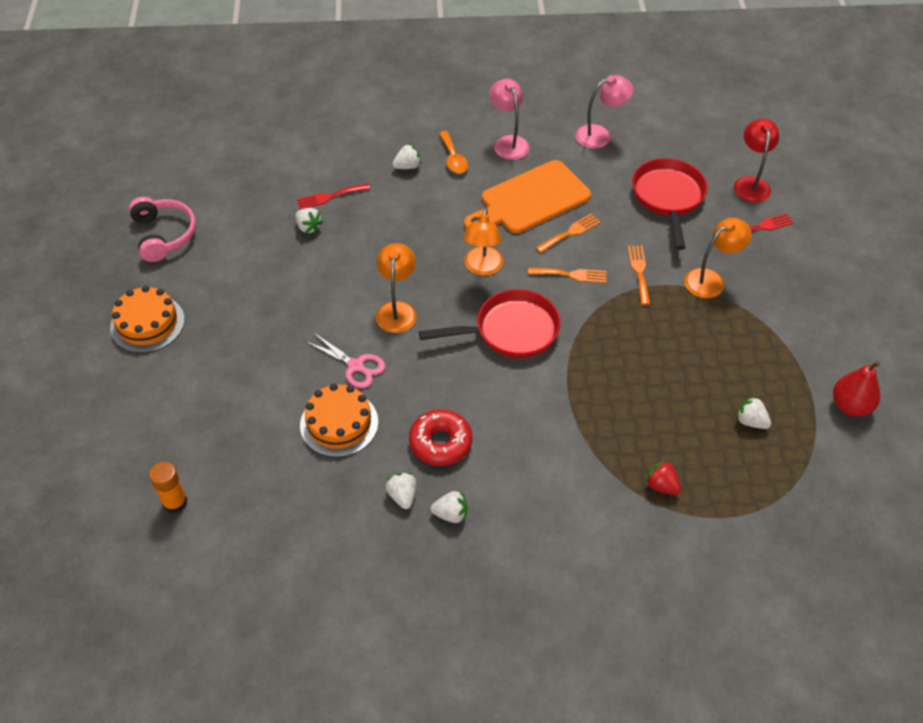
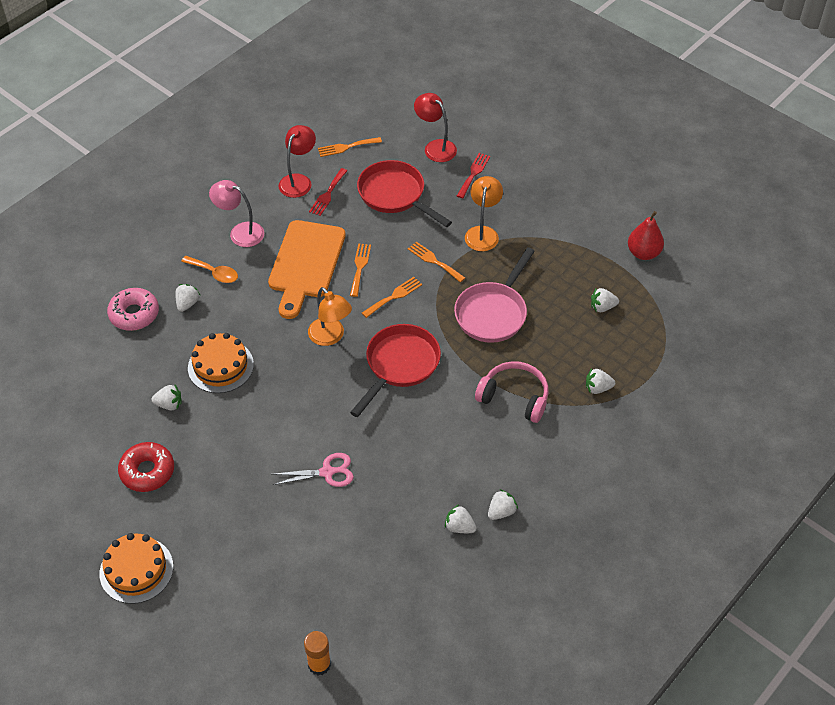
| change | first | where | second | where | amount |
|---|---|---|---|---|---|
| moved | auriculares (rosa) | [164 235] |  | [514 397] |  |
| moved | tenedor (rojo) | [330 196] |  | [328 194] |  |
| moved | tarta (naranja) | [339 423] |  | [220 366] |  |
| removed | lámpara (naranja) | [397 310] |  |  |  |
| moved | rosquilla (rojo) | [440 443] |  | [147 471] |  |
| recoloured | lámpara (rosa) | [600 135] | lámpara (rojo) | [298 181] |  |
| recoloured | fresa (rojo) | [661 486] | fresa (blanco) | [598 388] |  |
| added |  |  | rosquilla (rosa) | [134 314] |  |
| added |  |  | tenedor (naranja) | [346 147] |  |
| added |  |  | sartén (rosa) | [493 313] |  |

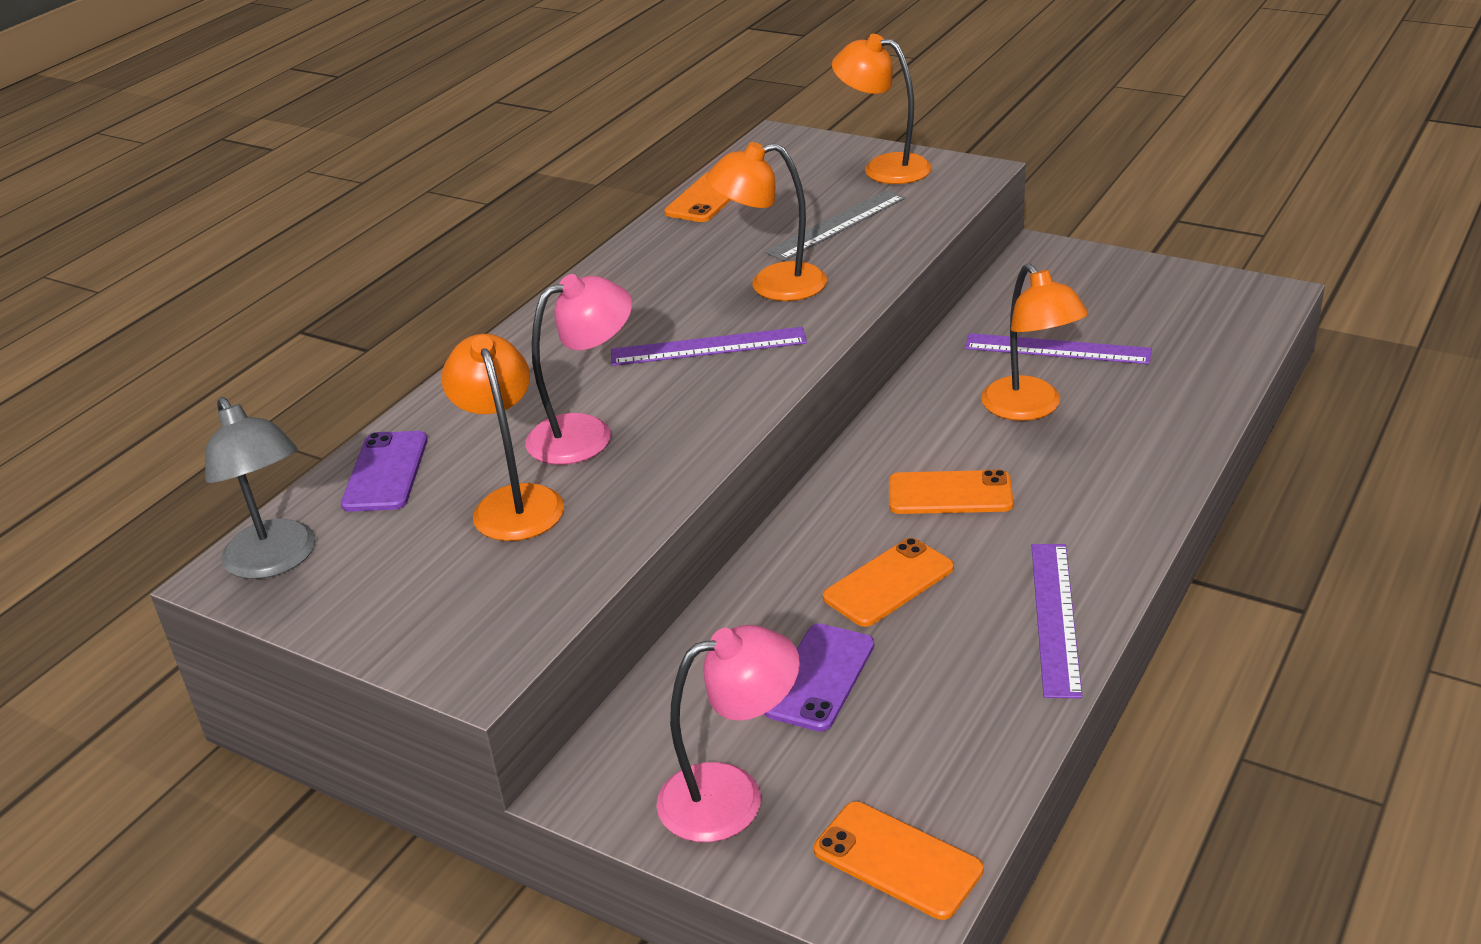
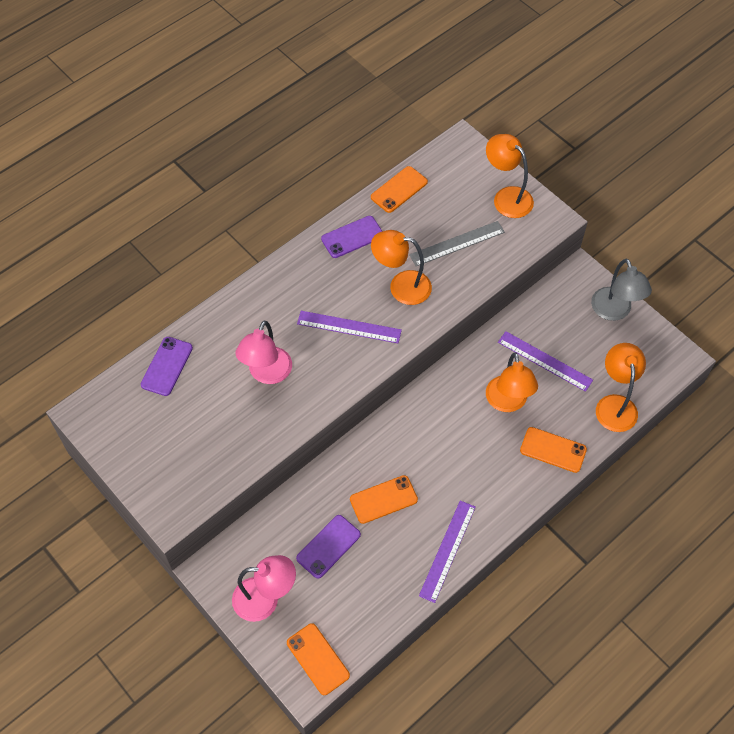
| change | first | where | second | where | amount |
|---|---|---|---|---|---|
| moved | lámpara (gris) | [276 561] |  | [614 311] |  |
| moved | lámpara (naranja) | [514 502] |  | [615 404] |  |
| turned | lámpara (rosa) | [586 434] |  | [267 374] | 120 degrees clockwise |
| moved | móvil (naranja) | [950 493] |  | [553 450] |  |
| added |  |  | móvil (morado) | [352 237] |  |

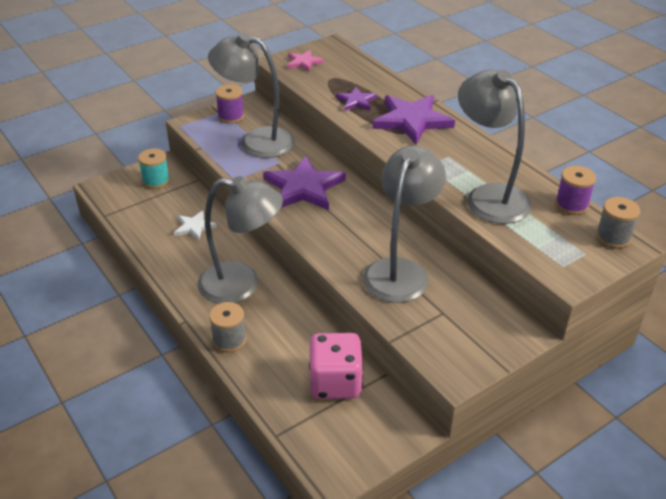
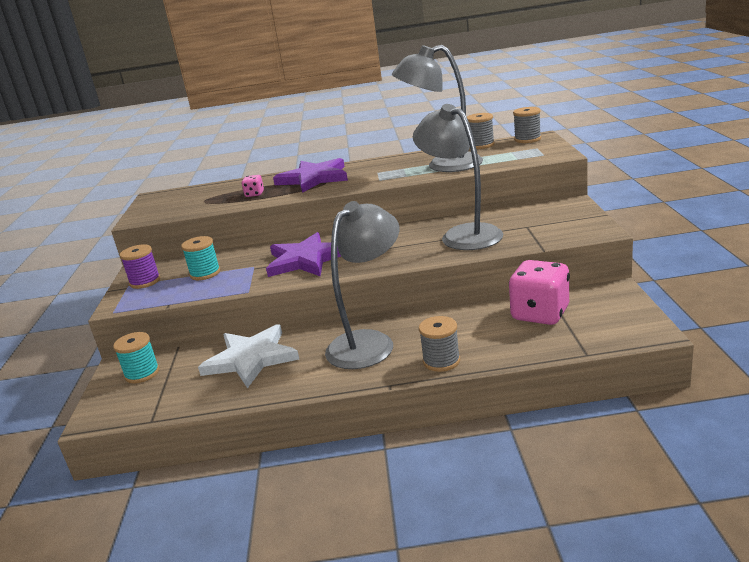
| change | first | where | second | where | amount |
|---|---|---|---|---|---|
| resized | estrella (blanco) | [194 227] |  | [251 359] | x1.91 |
| replaced | lámpara (gris) | [256 141] | carrete (turquesa) | [205 273] |  |
| removed | estrella (rosa) | [304 62] |  |  |  |
| replaced | estrella (morado) | [356 101] | dado (rosa) | [254 194] |  |
| recoloured | carrete (morado) | [571 205] | carrete (gris) | [481 145] |  |

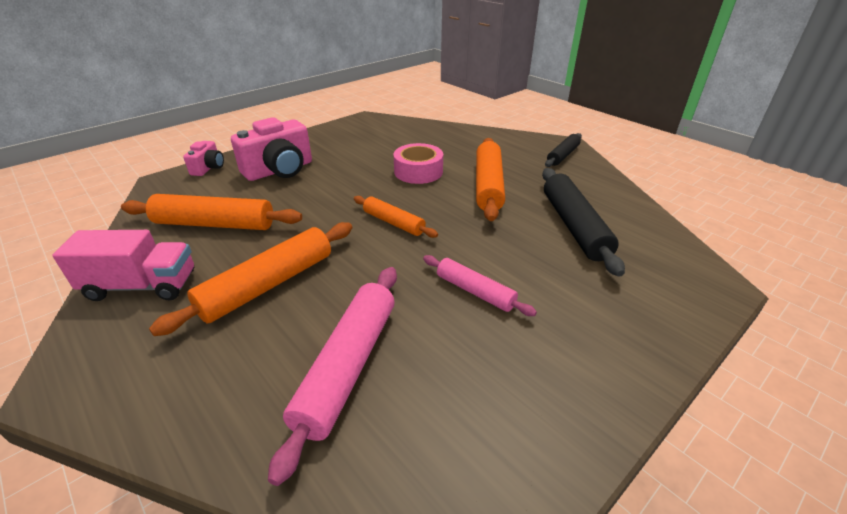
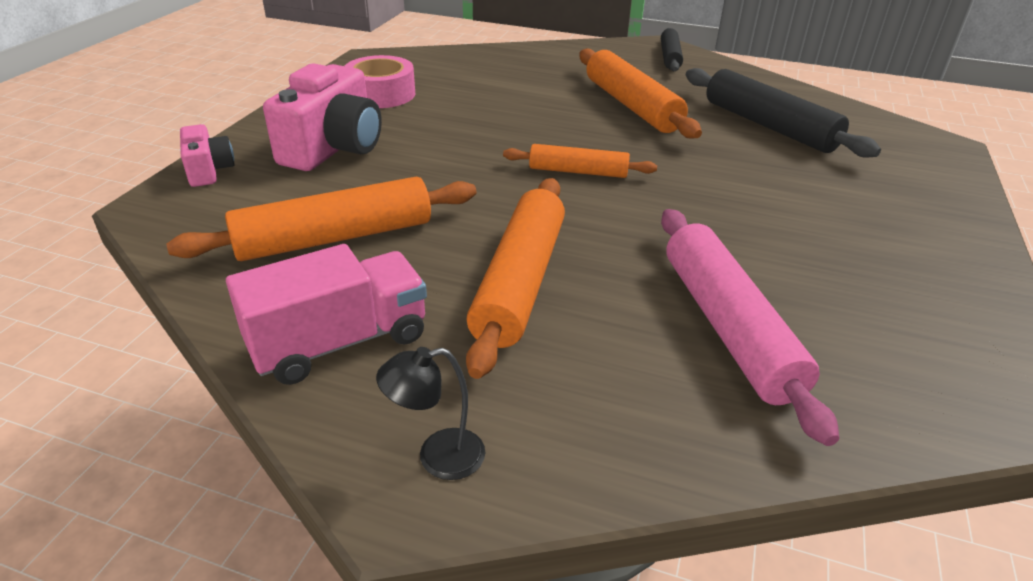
| change | first | where | second | where | amount |
|---|---|---|---|---|---|
| moved | cinta adhesiva (rosa) | [418 171] |  | [381 94] |  |
| removed | rodillo (rosa) | [475 291] |  |  |  |
| added |  |  | lámpara (negro) | [437 457] |  |

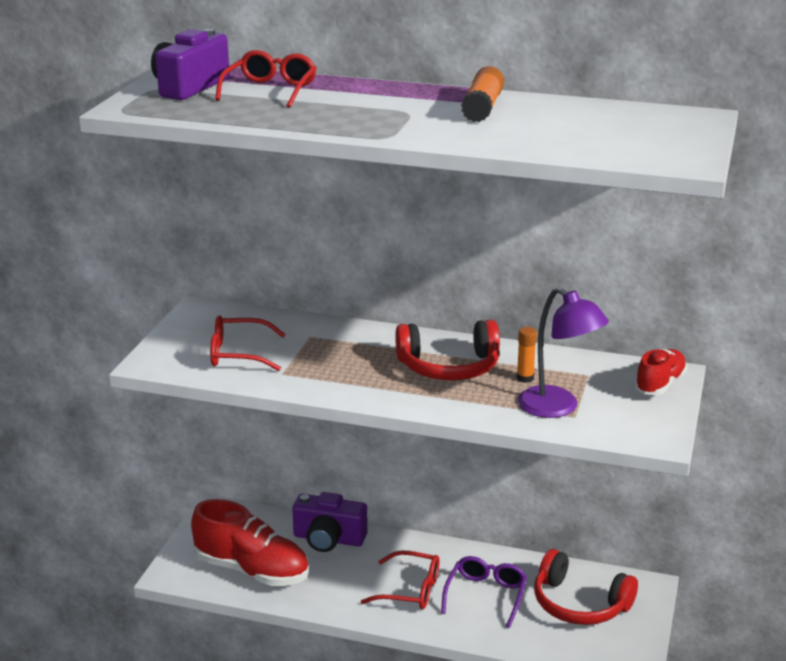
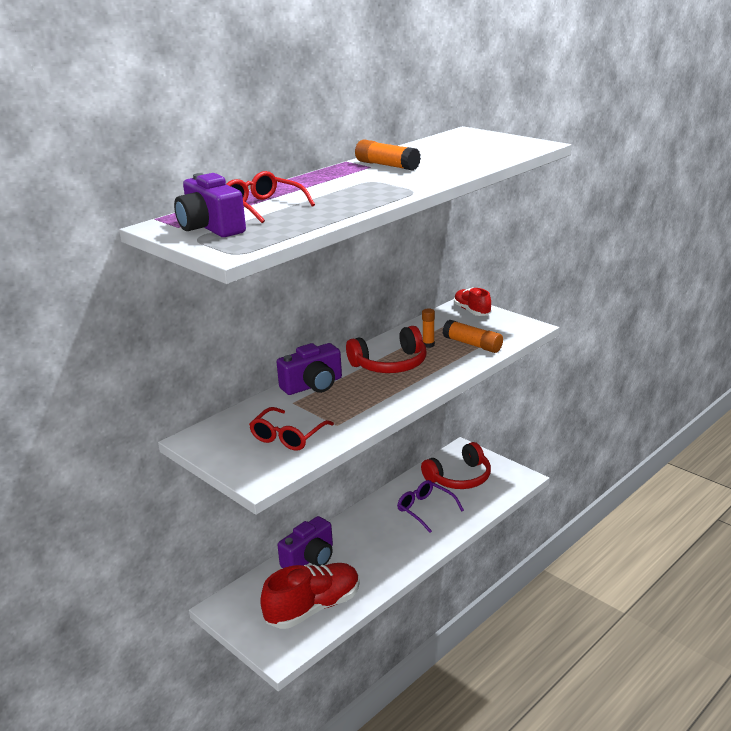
| change | first | where | second | where | amount |
|---|---|---|---|---|---|
| removed | gafas (rojo) | [410 590] |  |  |  |
| turned | auriculares (rojo) | [449 367] |  | [390 364] | 45 degrees clockwise |
| replaced | lámpara (morado) | [558 408] | barra de pegamento (naranja) | [472 344] |  |
| added |  |  | cámara (morado) | [313 385] |  |

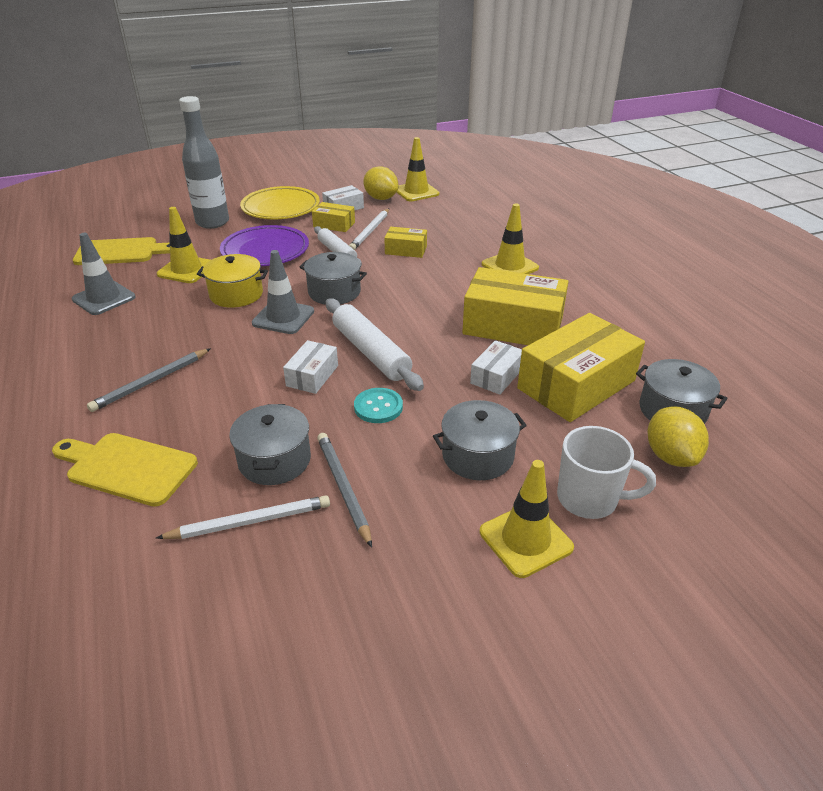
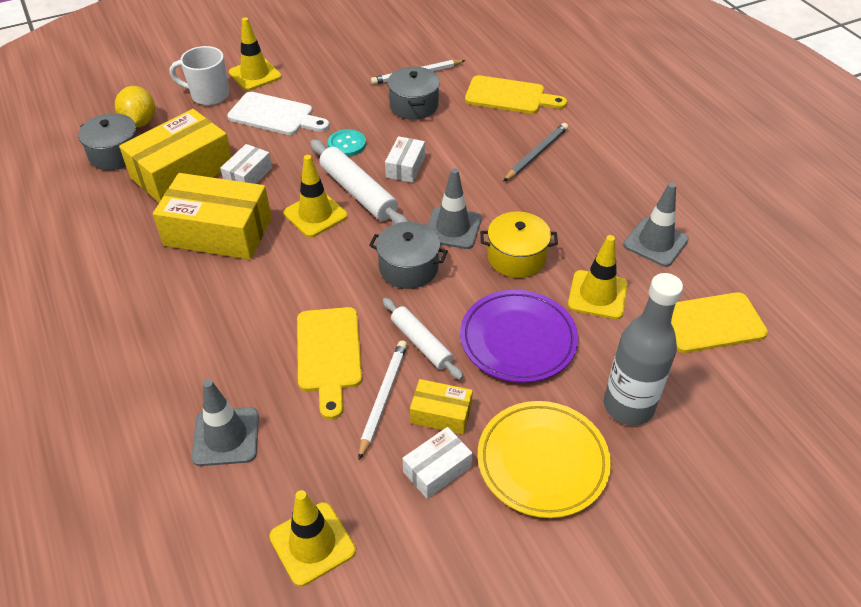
| change | first | where | second | where | amount |
|---|---|---|---|---|---|
| removed | lápiz (gris) | [343 488] |  |  |  |
| removed | limón (amarillo) | [381 198] |  |  |  |
| replaced | caja (amarillo) | [406 250] | tabla de cortar (amarillo) | [329 354] |  |
| replaced | olla (gris) | [478 456] | tabla de cortar (blanco) | [275 115] |  |
| moved | cono de tráfico (amarillo) | [510 266] |  | [315 214] |  |
| added |  |  | cono de tráfico (gris) | [226 437] |  |

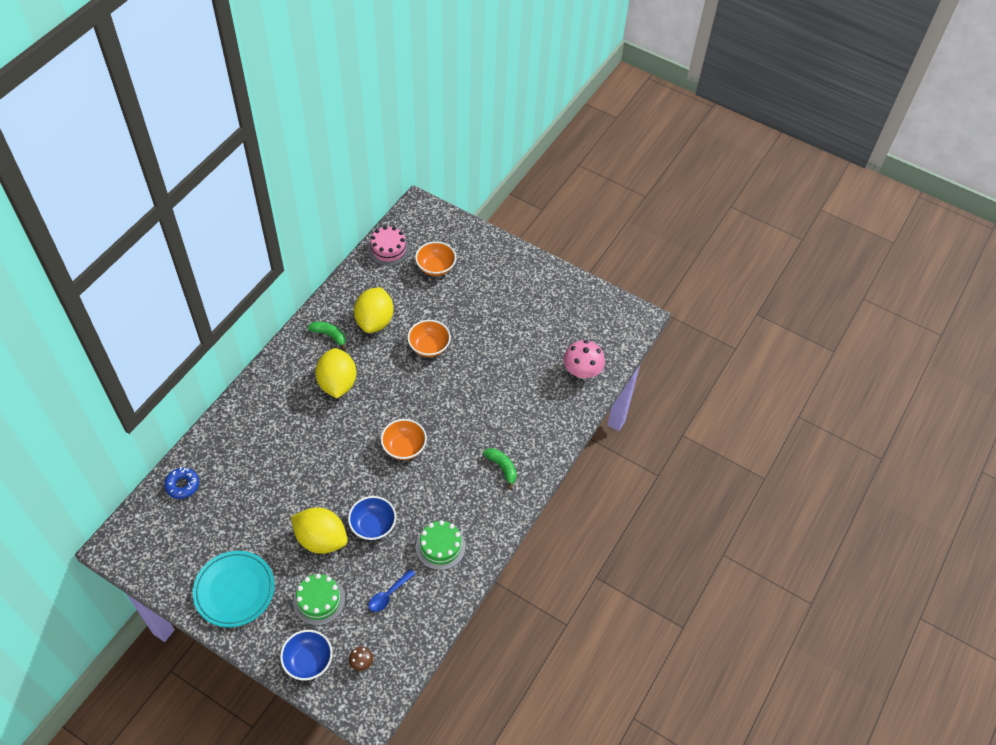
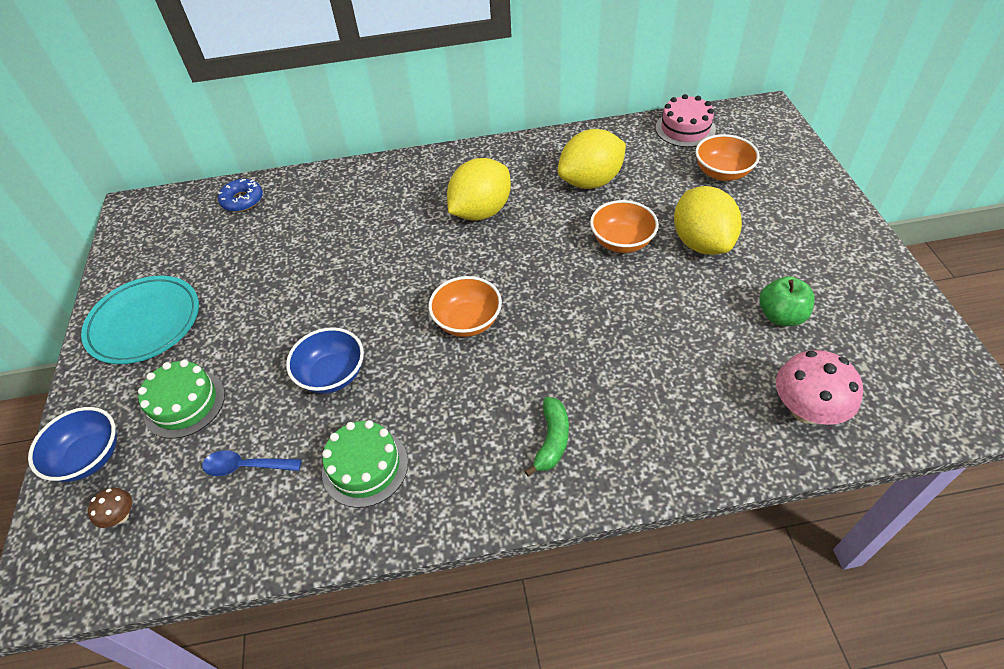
| change | first | where | second | where | amount |
|---|---|---|---|---|---|
| moved | limón (amarillo) | [321 539] |  | [701 242] |  |
| removed | plátano (verde) | [329 335] |  |  |  |
| added |  |  | manzana (verde) | [780 316] |  |

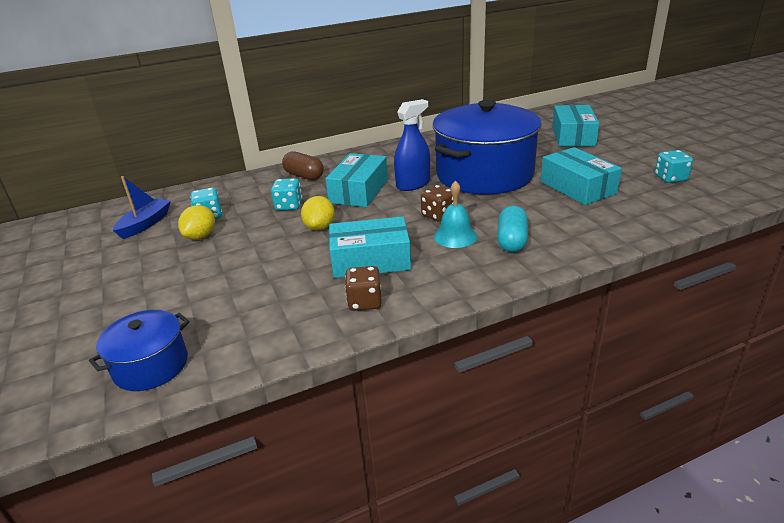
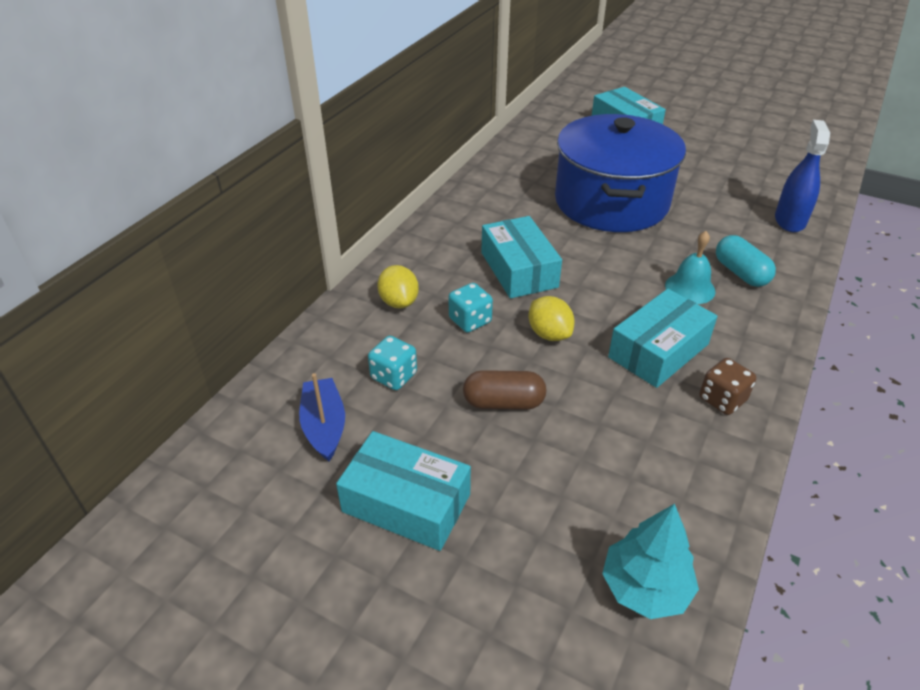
| change | first | where | second | where | amount |
|---|---|---|---|---|---|
| replaced | olla (azul) | [151 366] | árbol (turquesa) | [645 587] |  |
| moved | limón (amarillo) | [201 236] |  | [399 302] |  |
| moved | cápsula (marrón) | [304 176] |  | [503 403] |  |
| moved | pulverizador (azul) | [413 184] |  | [789 220] |  |
| removed | dado (marrón) | [438 215] |  |  |  |
| moved | caja (turquesa) | [577 187] |  | [406 503] |  |
| removed | dado (turquesa) | [670 178] |  |  |  |

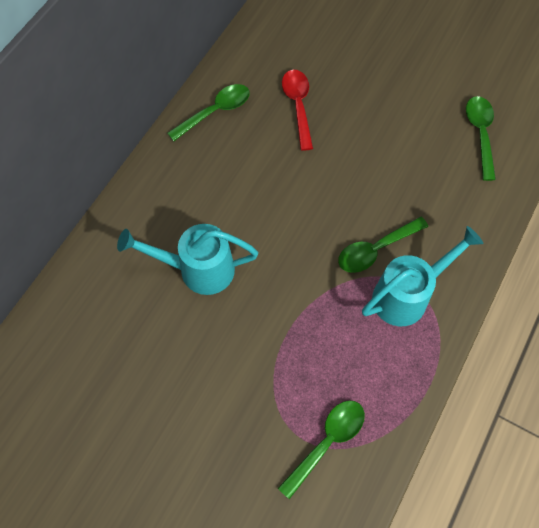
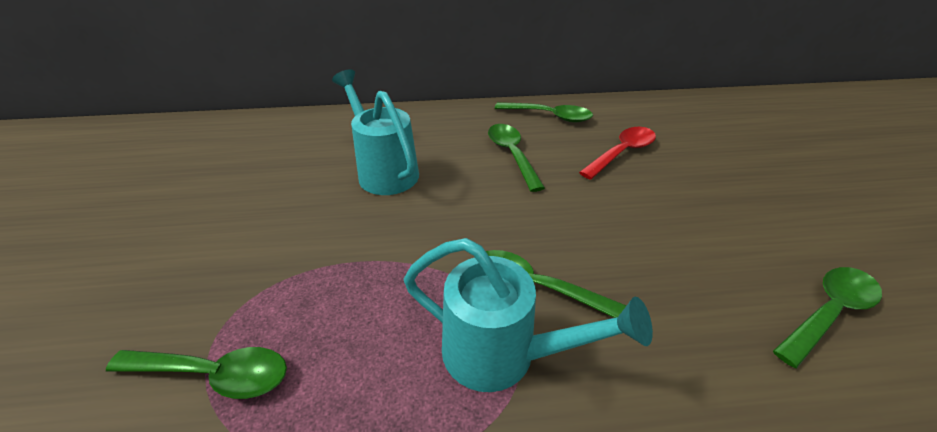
| change | first | where | second | where | amount |
|---|---|---|---|---|---|
| added |  |  | cuchara (verde) | [512 155] |  |

